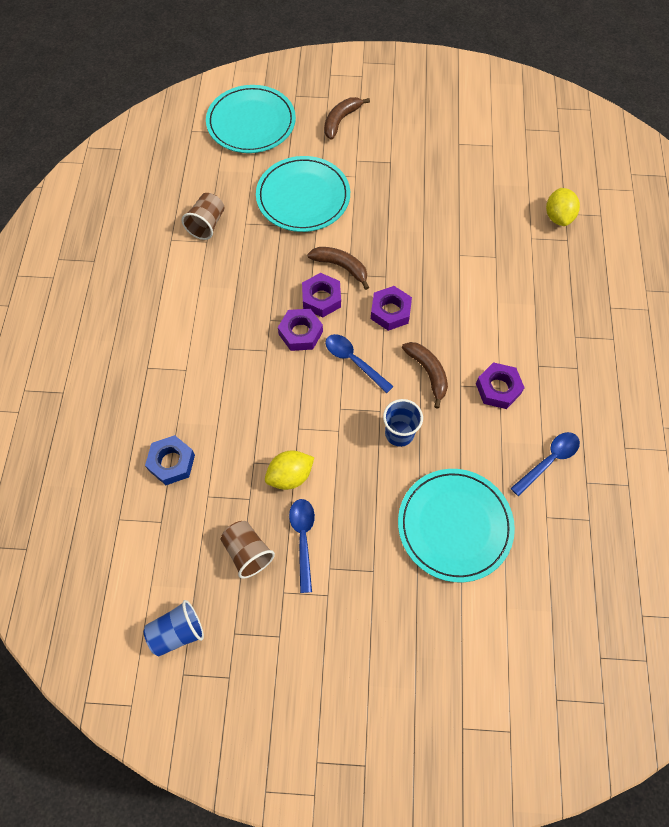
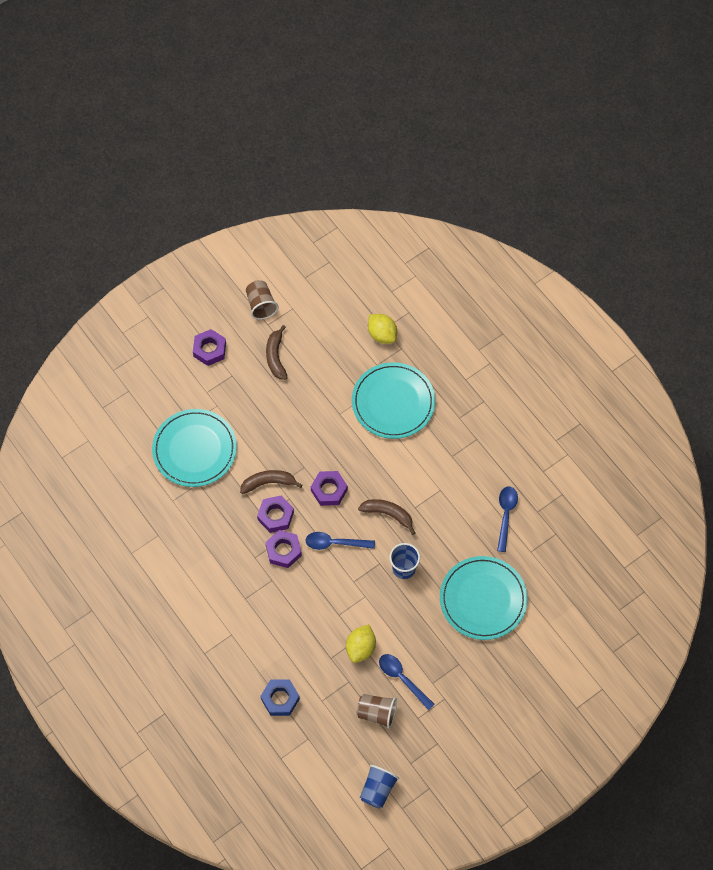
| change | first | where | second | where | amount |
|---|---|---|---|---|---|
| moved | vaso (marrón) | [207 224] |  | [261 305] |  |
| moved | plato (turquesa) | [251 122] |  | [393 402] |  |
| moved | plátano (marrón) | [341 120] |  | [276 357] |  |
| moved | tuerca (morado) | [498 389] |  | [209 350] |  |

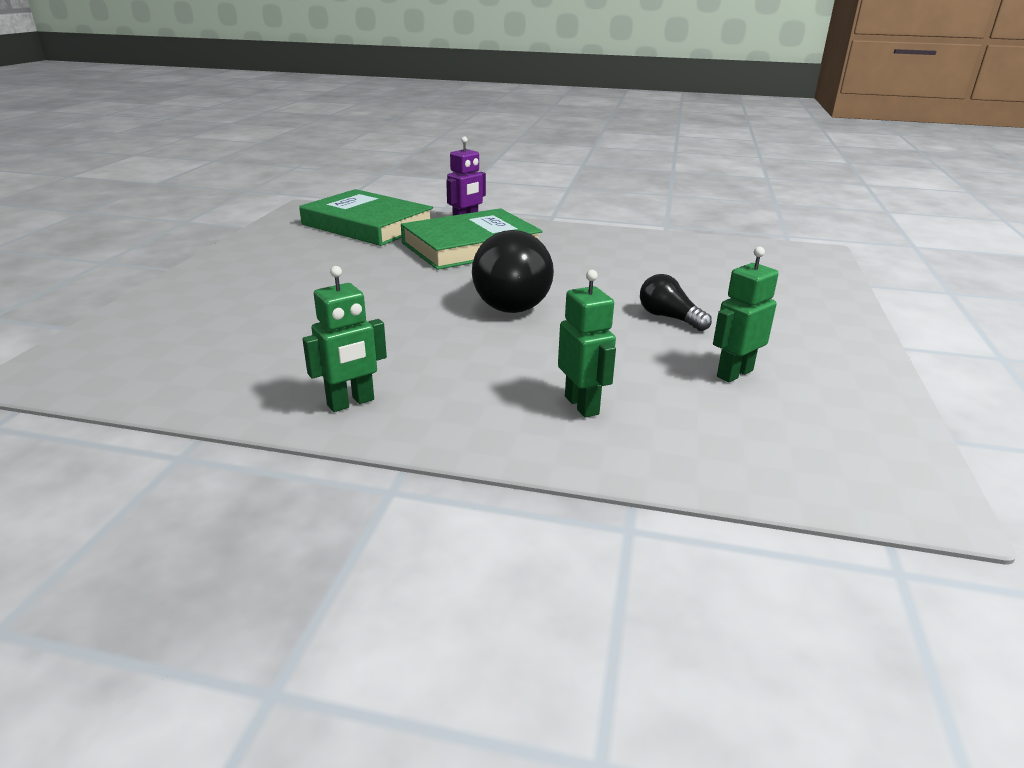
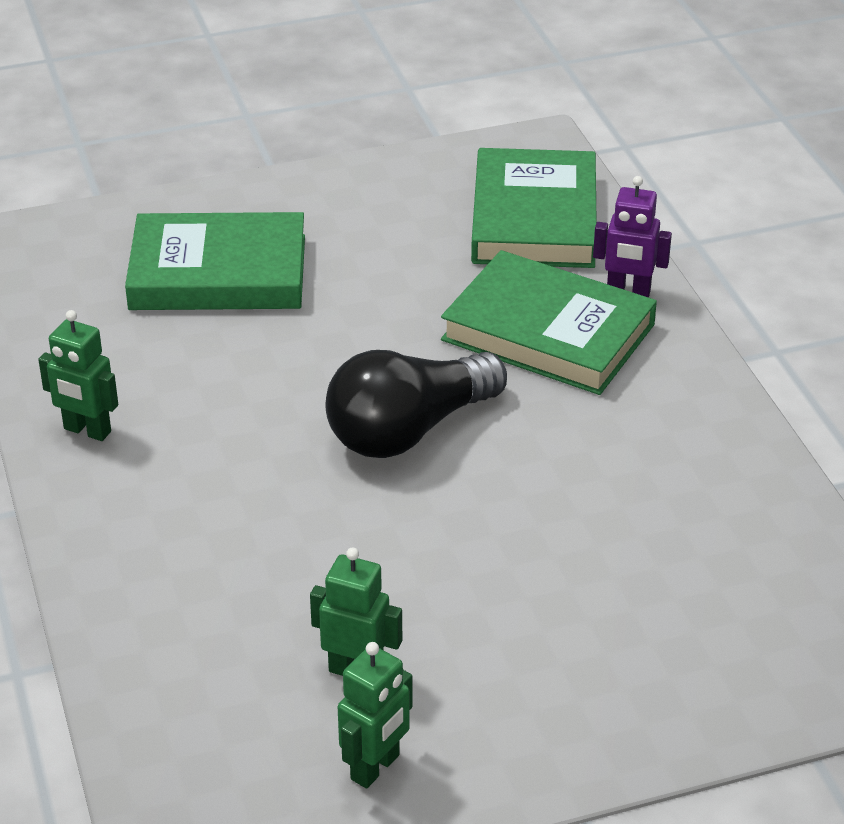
| change | first | where | second | where | amount |
|---|---|---|---|---|---|
| moved | robot (verde) | [582 405] |  | [375 767] |  |
| removed | bombilla (negro) | [669 318] |  |  |  |
| added |  |  | libro (verde) | [218 272] |  |

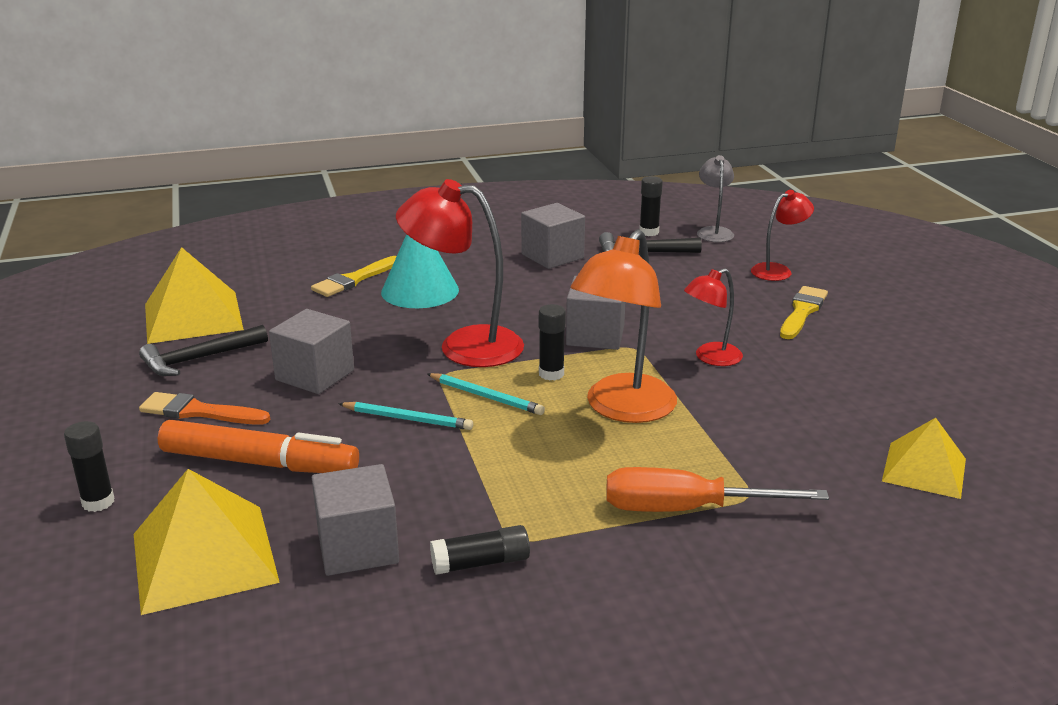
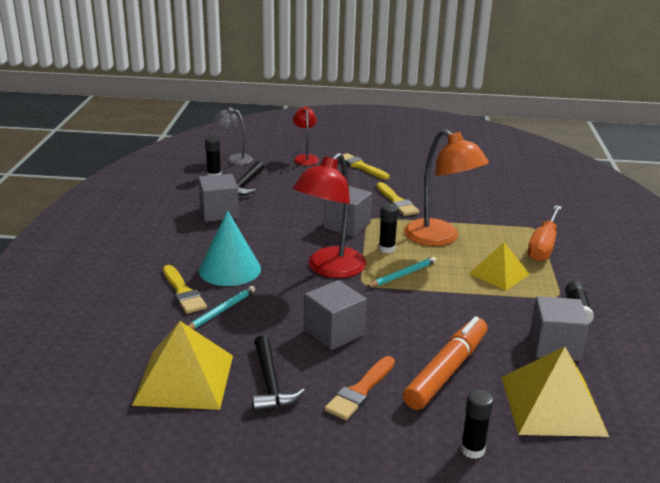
| change | first | where | second | where | amount |
|---|---|---|---|---|---|
| moved | lápiz (turquesa) | [407 419] |  | [221 311] |  |
| replaced | lámpara (rojo) | [710 358] | pincel (amarillo) | [397 202] |  |
| moved | pirámide (amarillo) | [924 469] |  | [499 274] |  |

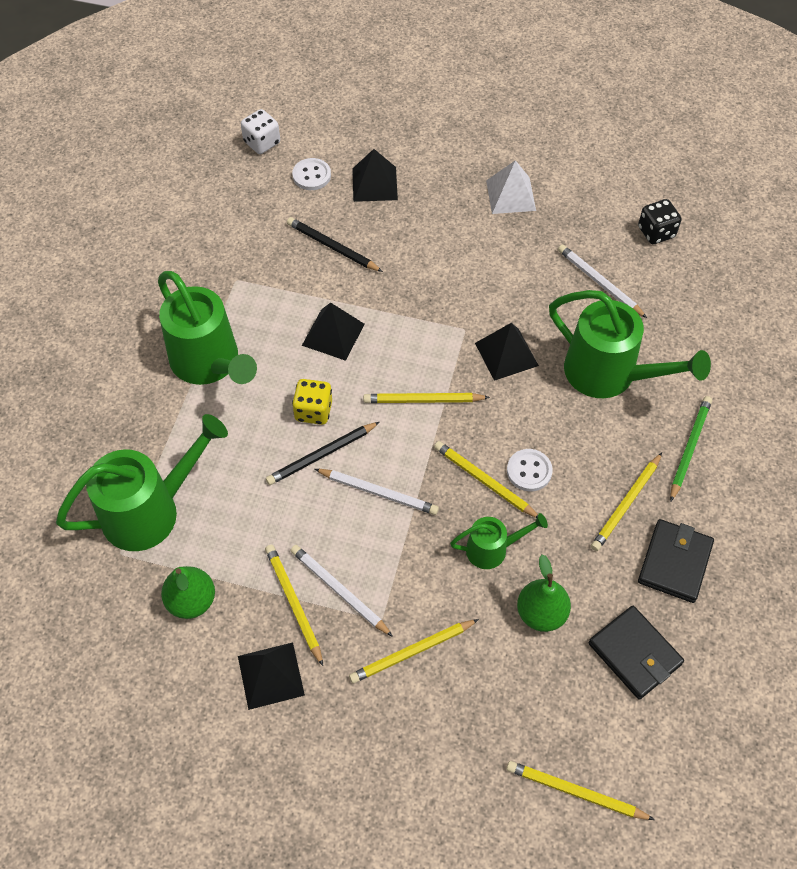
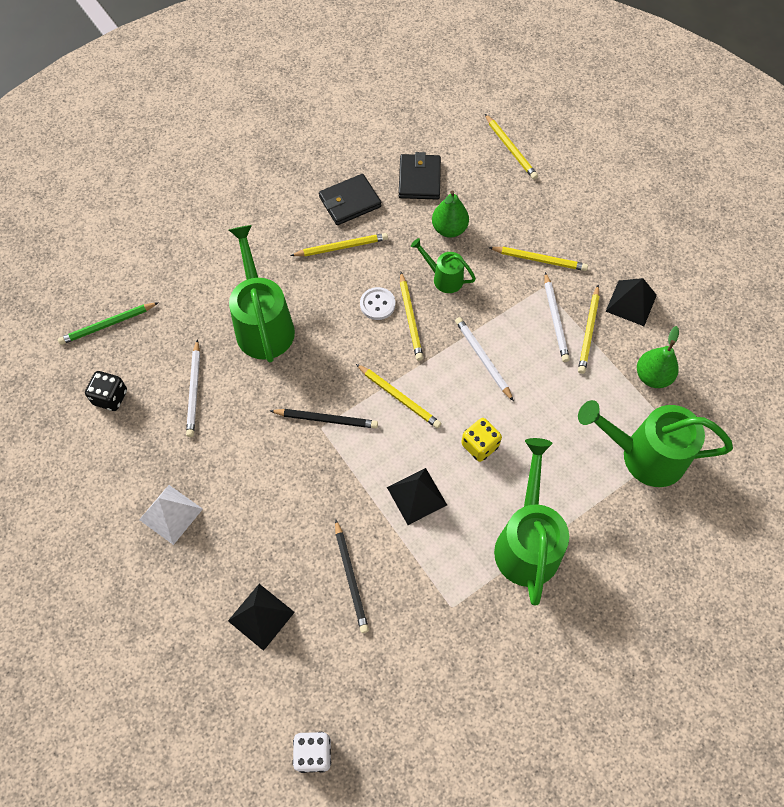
| change | first | where | second | where | amount |
|---|---|---|---|---|---|
| moved | lápiz (negro) | [322 455] |  | [326 419] |  |
| removed | botón (blanco) | [311 175] |  |  |  |
| removed | pirámide (negro) | [506 354] |  |  |  |
| moved | lápiz (verde) | [689 448] |  | [108 324] |  |

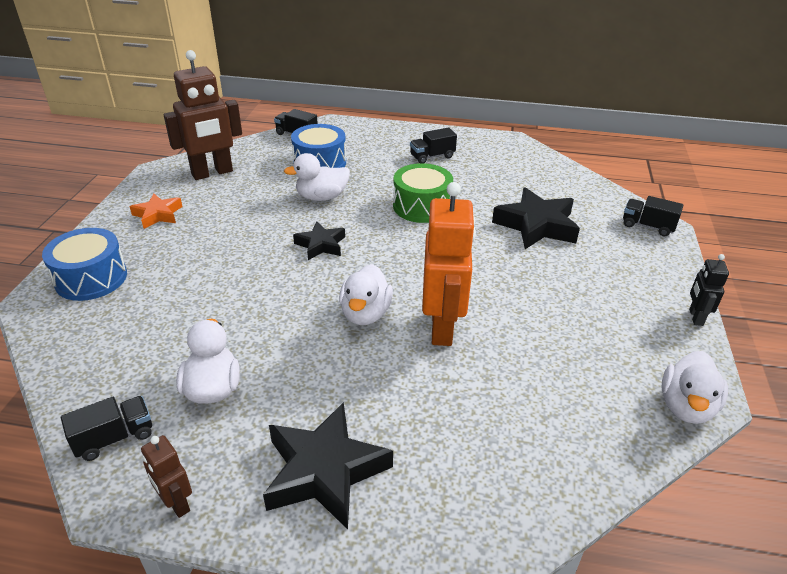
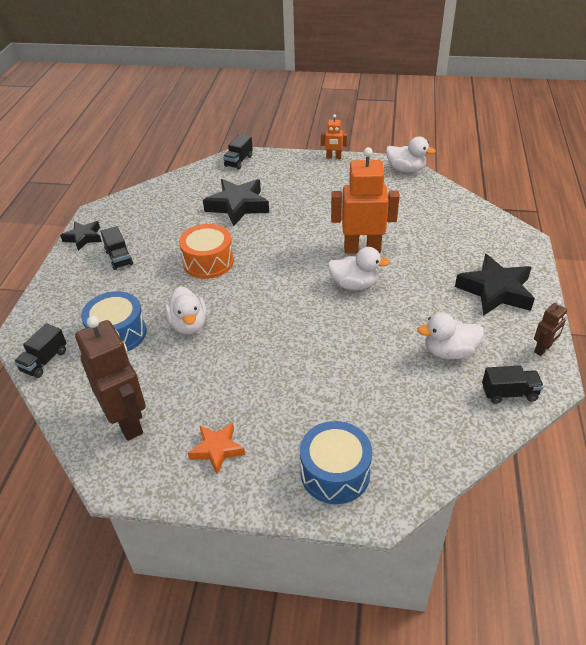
| change | first | where | second | where | amount |
|---|---|---|---|---|---|
| turned | camión (negro) | [114 438] |  | [509 393] | 120 degrees clockwise |
| moved | estrella (negro) | [321 245] |  | [83 238] |  |
| recoloured | tambor (verde) | [421 206] | tambor (naranja) | [208 262] |  |
| recoloured | robot (negro) | [695 317] | robot (naranja) | [333 157] |  |

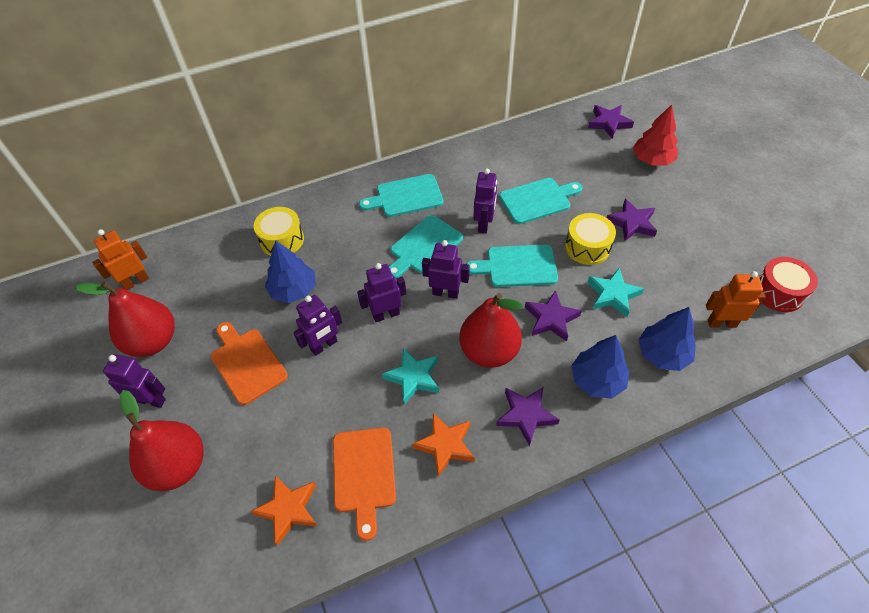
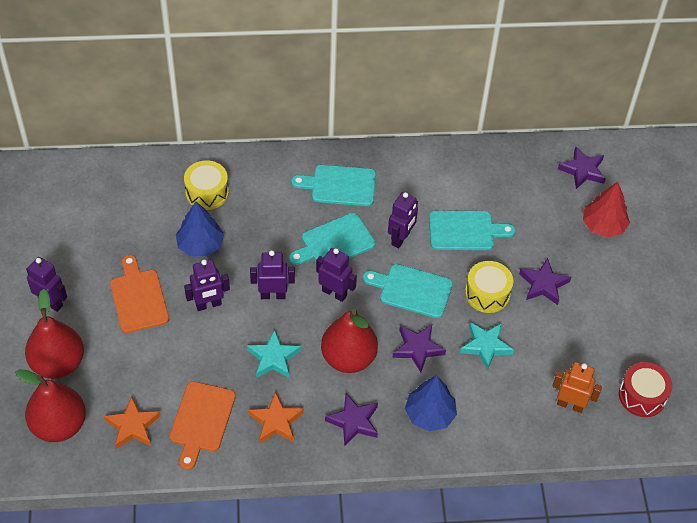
| change | first | where | second | where | amount |
|---|---|---|---|---|---|
| moved | pera (rojo) | [153 341] |  | [59 425] |  |
| removed | robot (naranja) | [136 281] |  |  |  |
| removed | árbol (azul) | [663 354] |  |  |  |

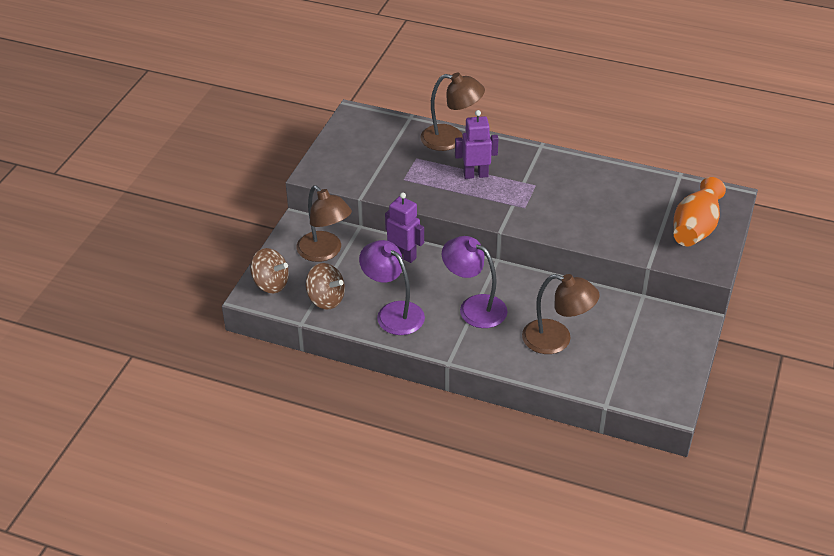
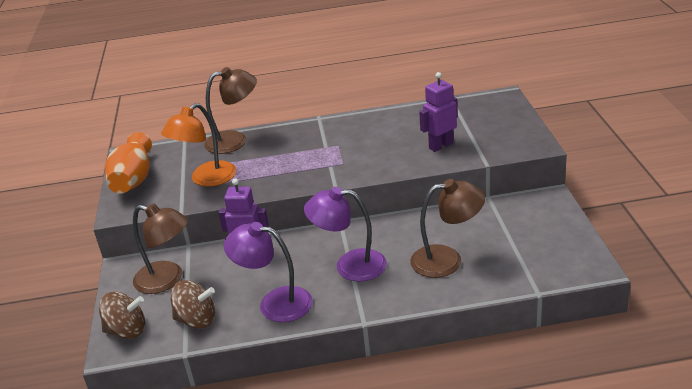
| change | first | where | second | where | amount |
|---|---|---|---|---|---|
| moved | robot (morado) | [475 175] |  | [440 146] |  |
| moved | florero (naranja) | [695 228] |  | [133 180] |  |
| added |  |  | lámpara (naranja) | [206 179] |  |

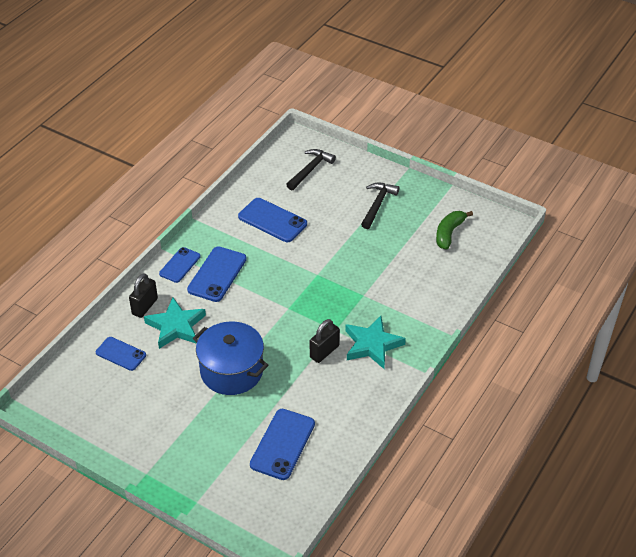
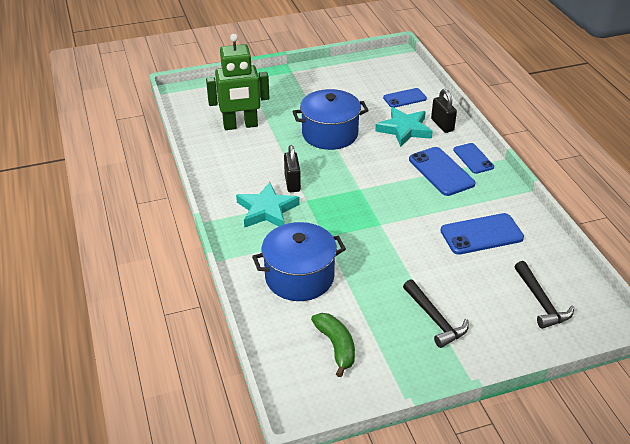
| change | first | where | second | where | amount |
|---|---|---|---|---|---|
| replaced | móvil (azul) | [282 444] | robot (verde) | [240 125] |  |
| added |  |  | olla (azul) | [299 277] |  |

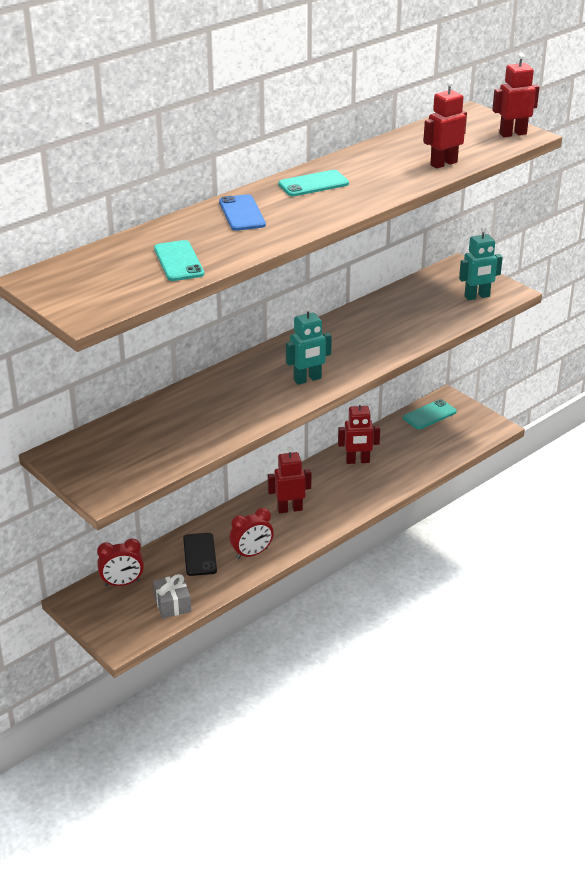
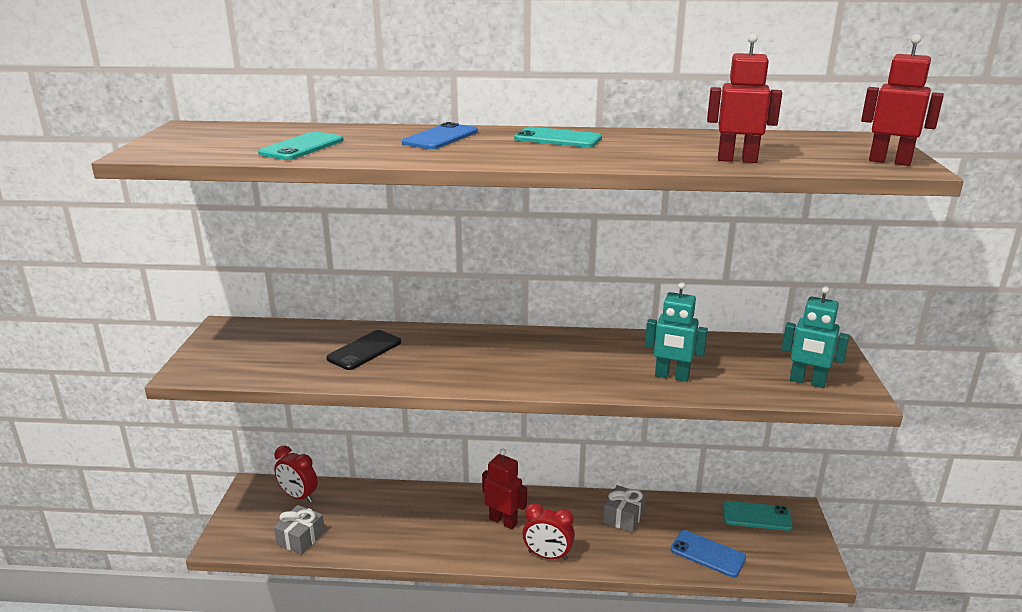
| change | first | where | second | where | amount |
|---|---|---|---|---|---|
| moved | móvil (negro) | [200 554] |  | [364 350] |  |
| moved | despertador (rojo) | [252 553] |  | [547 555] |  |
| moved | robot (turquesa) | [307 379] |  | [671 376] |  |
| replaced | robot (rojo) | [357 461] | regalo (gris) | [623 517] |  |
| added |  |  | móvil (azul) | [707 554] |  |

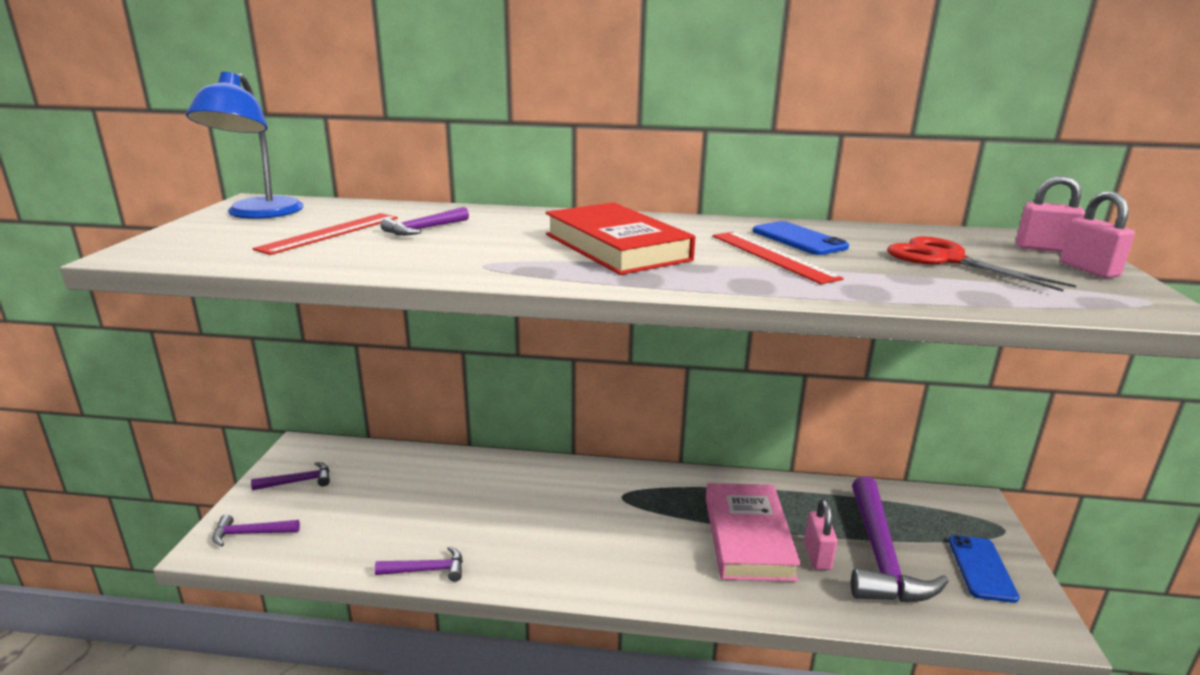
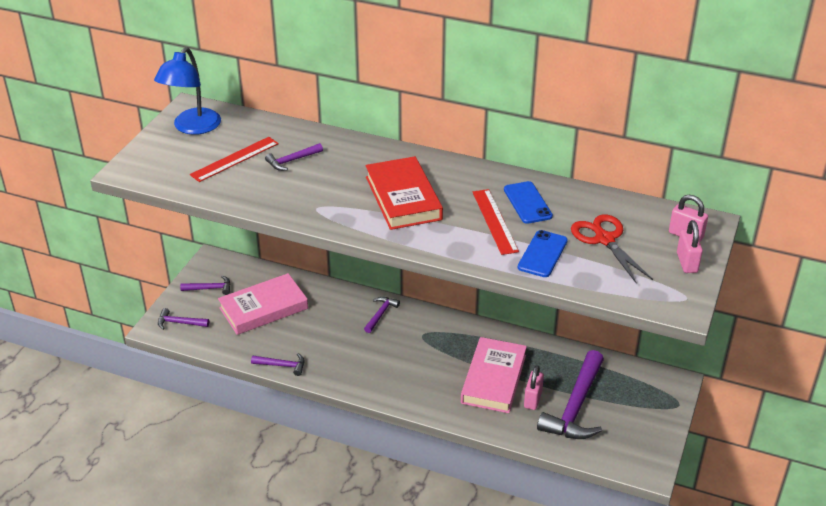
| change | first | where | second | where | amount |
|---|---|---|---|---|---|
| moved | móvil (azul) | [981 568] |  | [542 254] |  |
| added |  |  | libro (rosa) | [263 308] |  |
| added |  |  | martillo (morado) | [380 314] |  |

